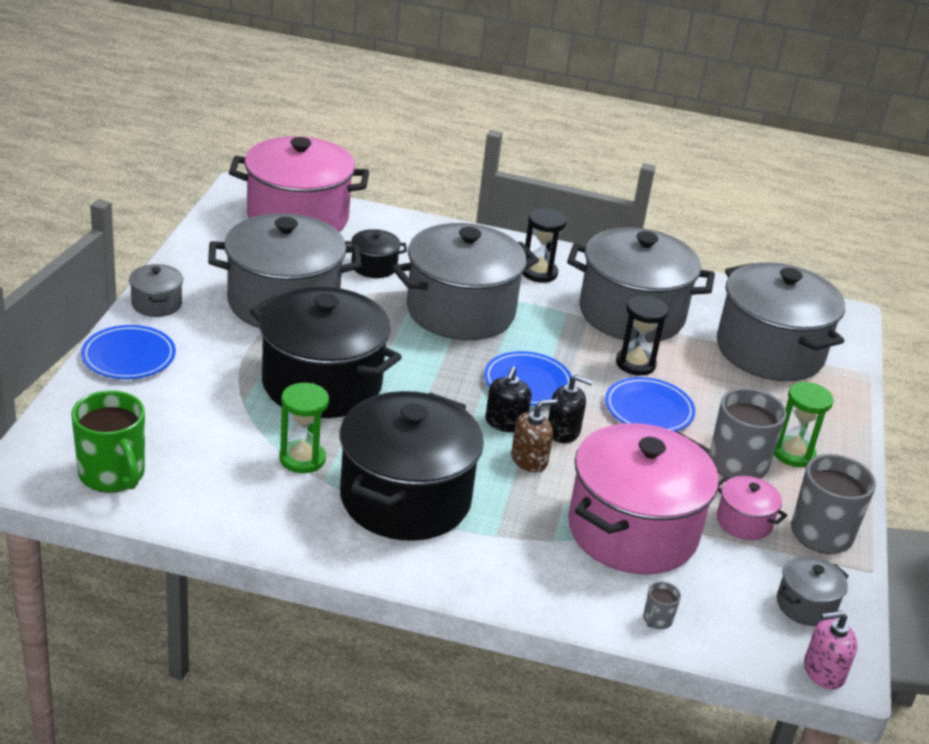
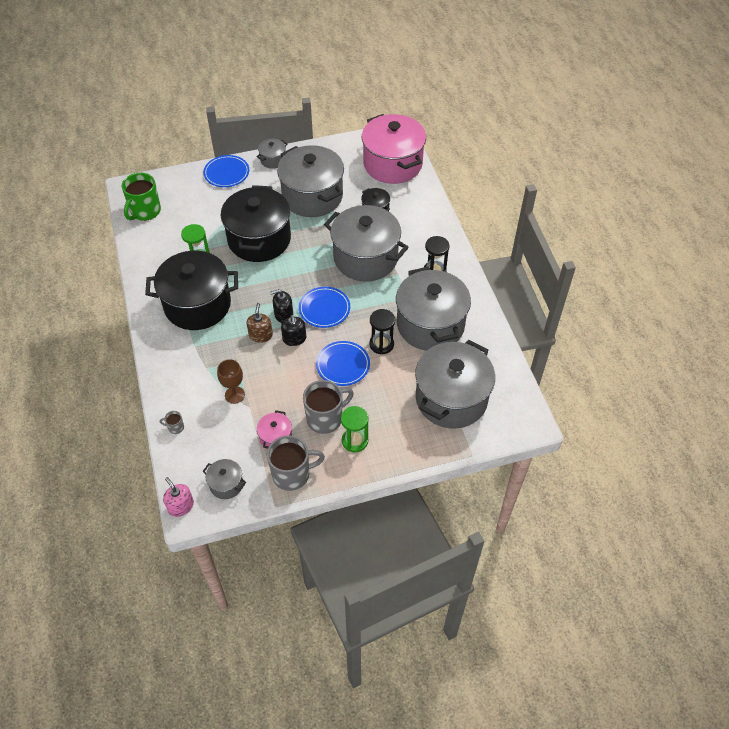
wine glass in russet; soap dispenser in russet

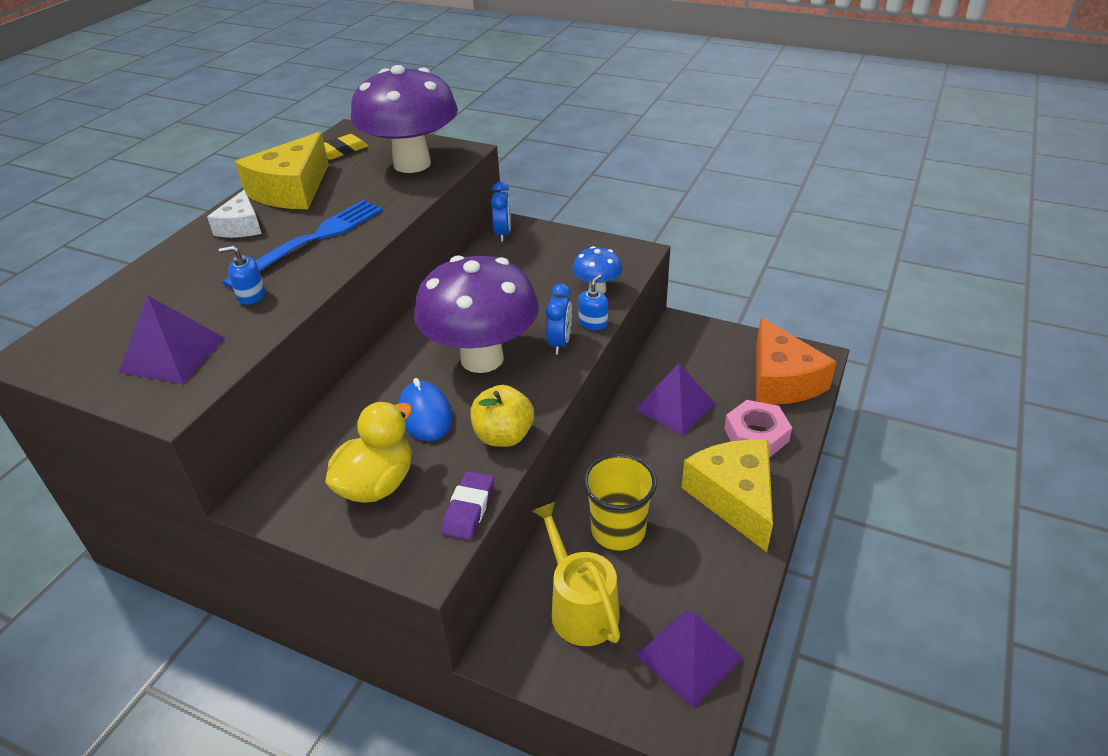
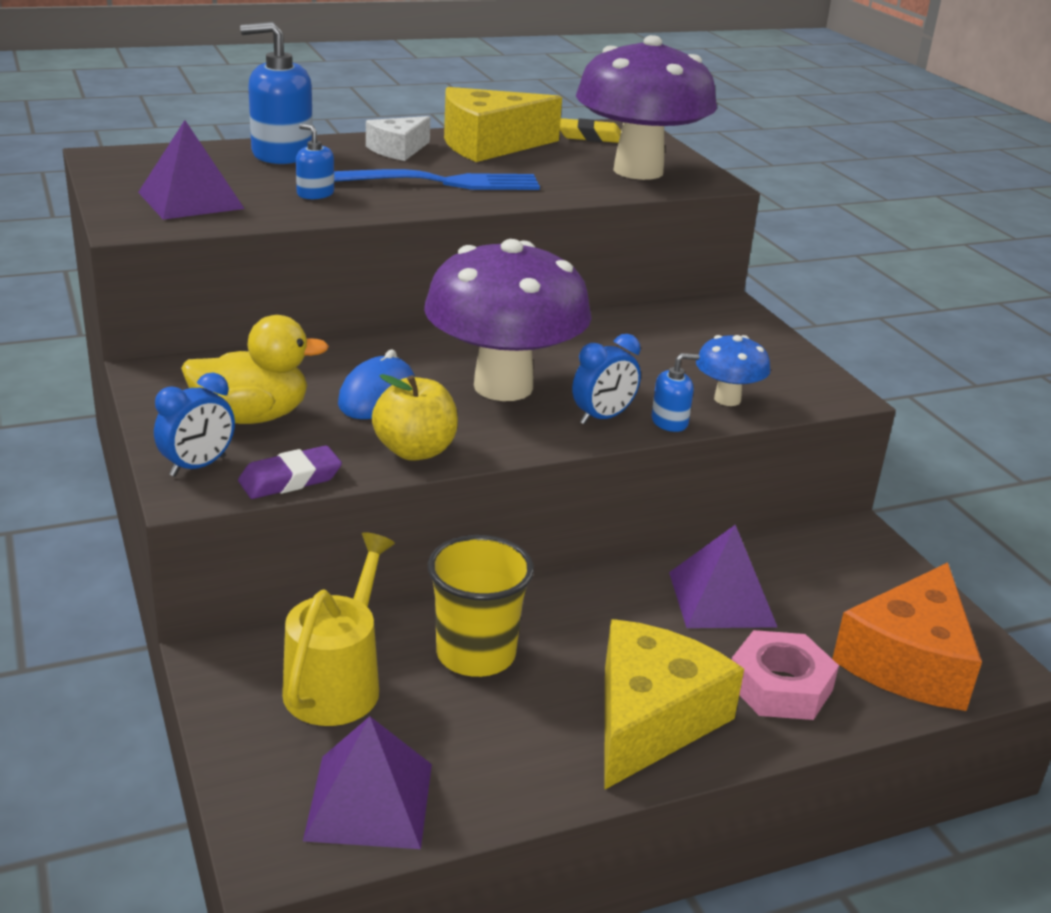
soap dispenser in royal blue (1st from left); alarm clock in royal blue (1st from left)

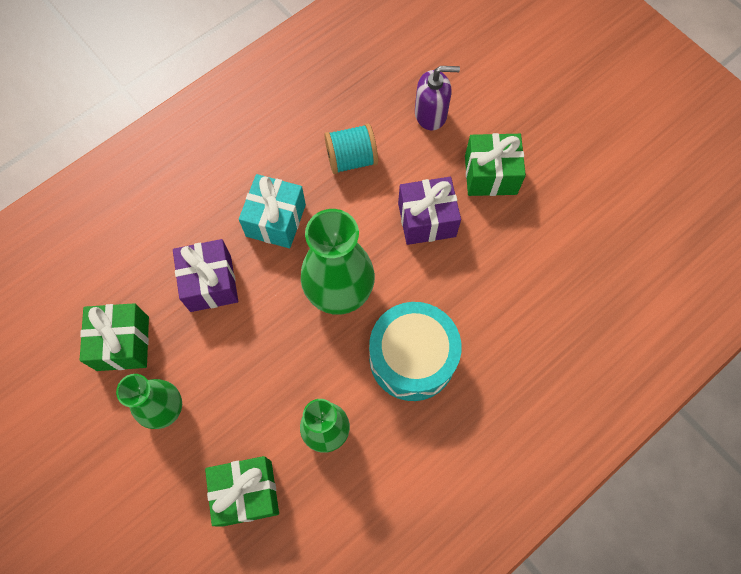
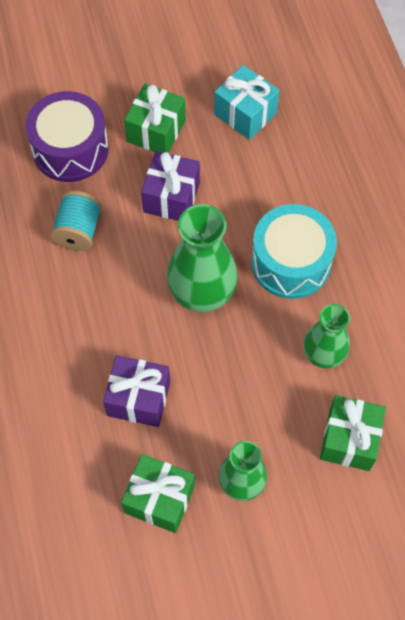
gift in turquoise; snare drum in purple

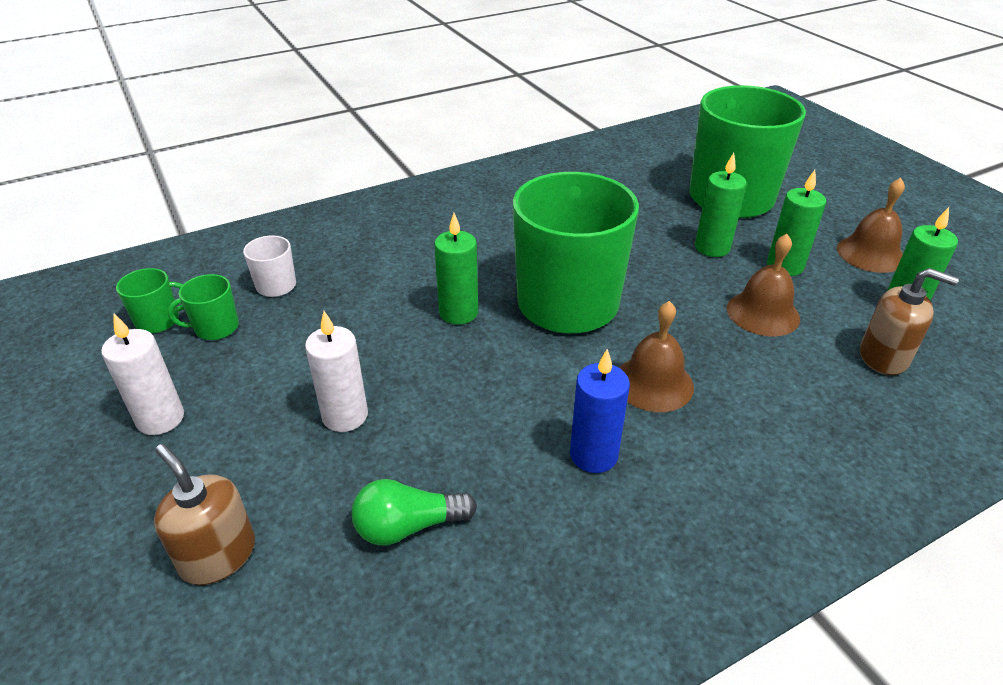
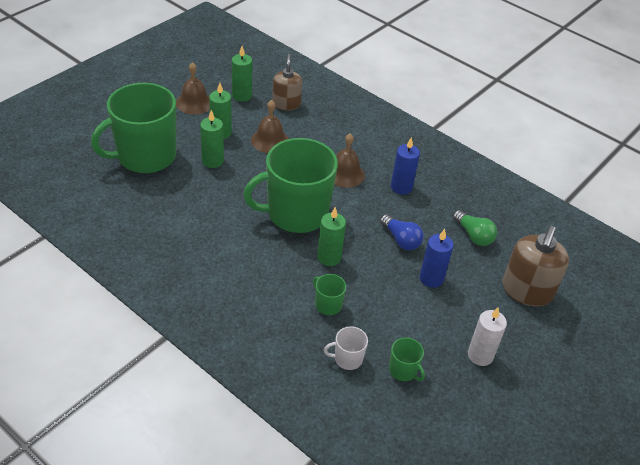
light bulb in royal blue; coffee mug in green (3rd from left); pillar candle in royal blue (2nd from left); soap dispenser in russet (2nd from left)

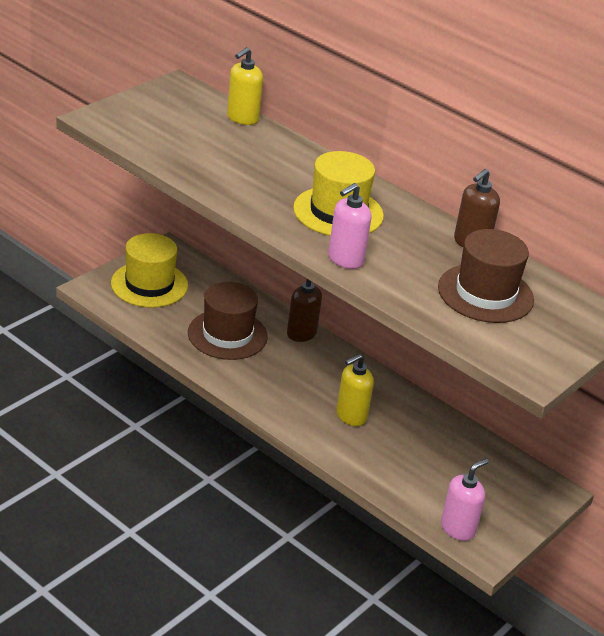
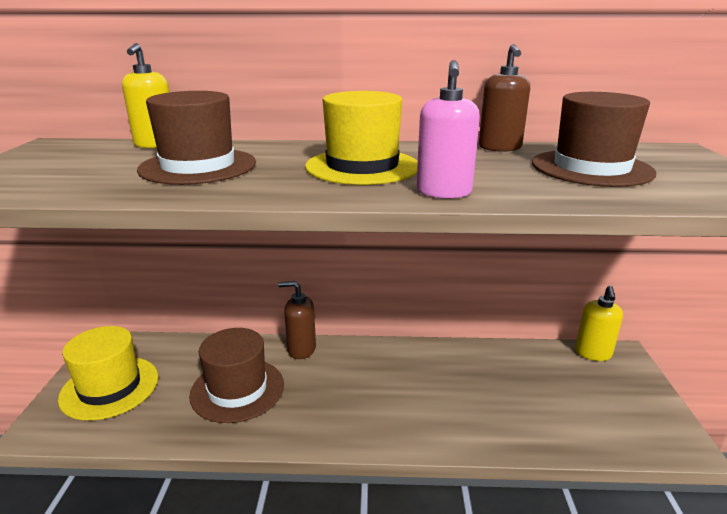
soap dispenser in pink (2nd from left in the first image); top hat in russet (1st from left); soap dispenser in bright yellow (2nd from left)

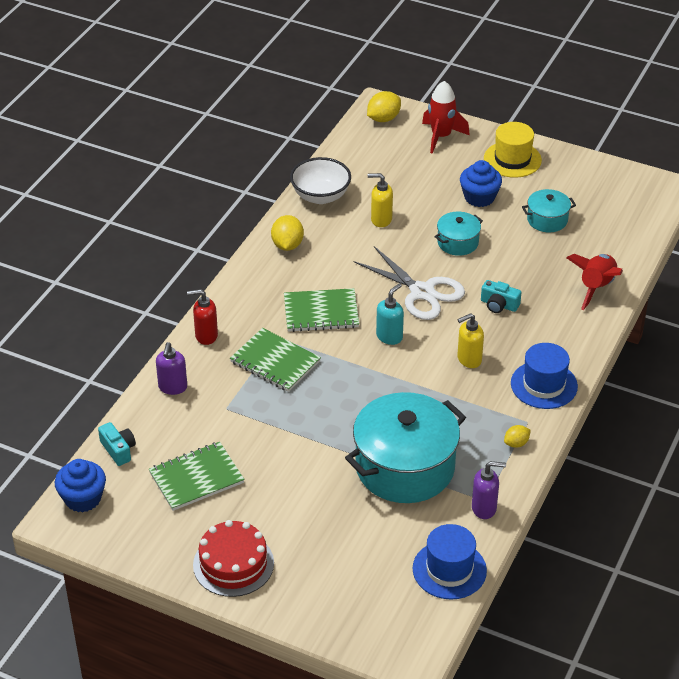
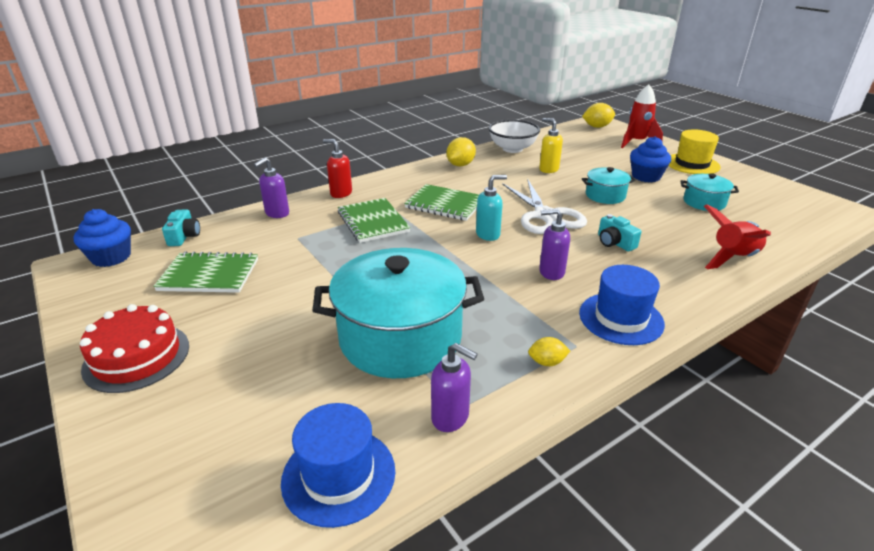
soap dispenser in purple (3rd from left)

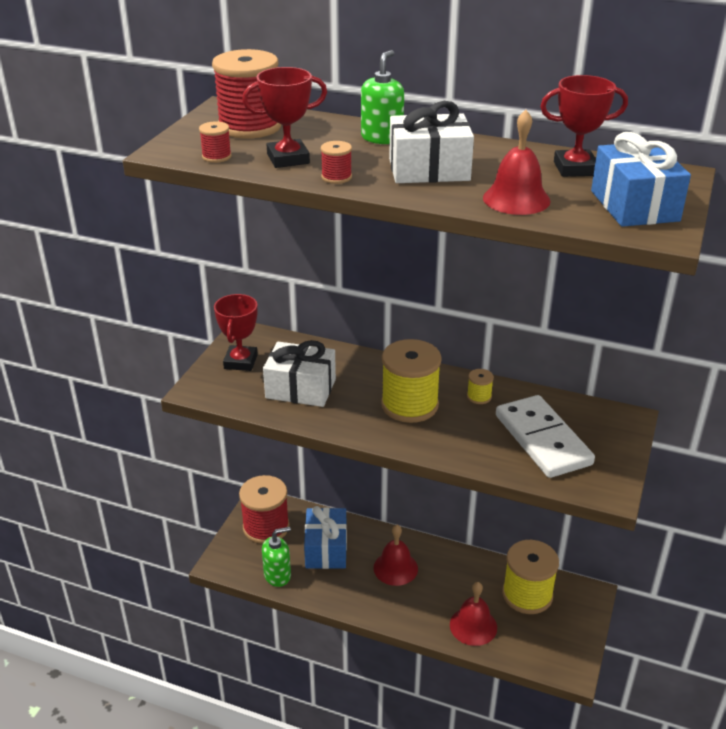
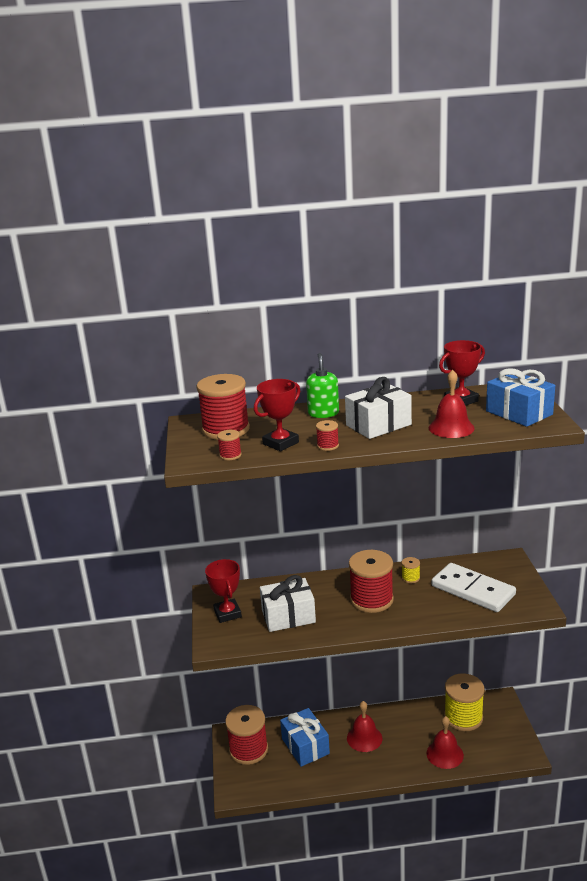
soap dispenser in green (1st from left in the first image); reel of thread in red (5th from left)

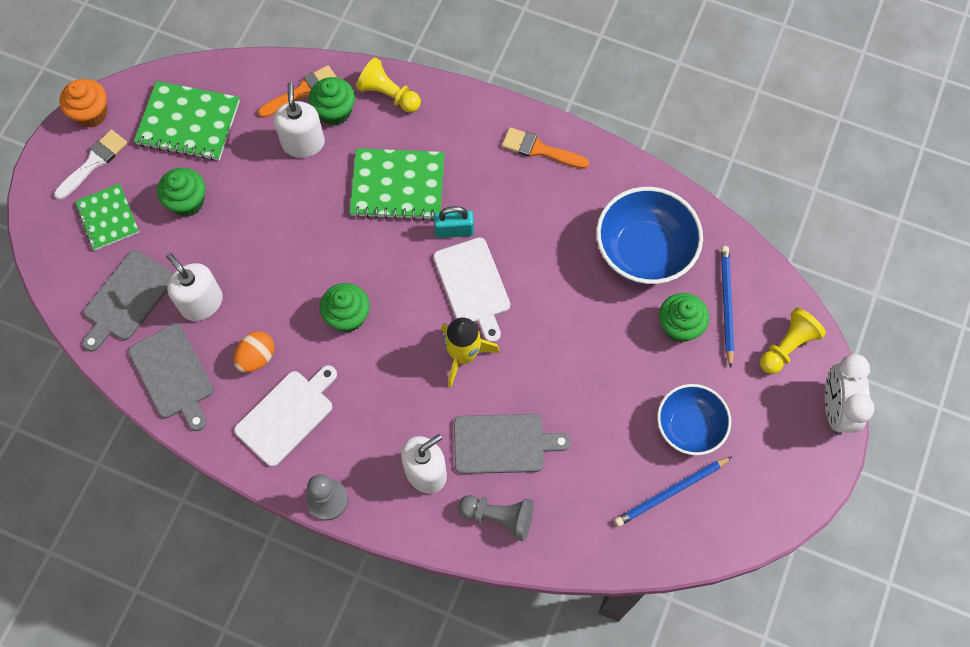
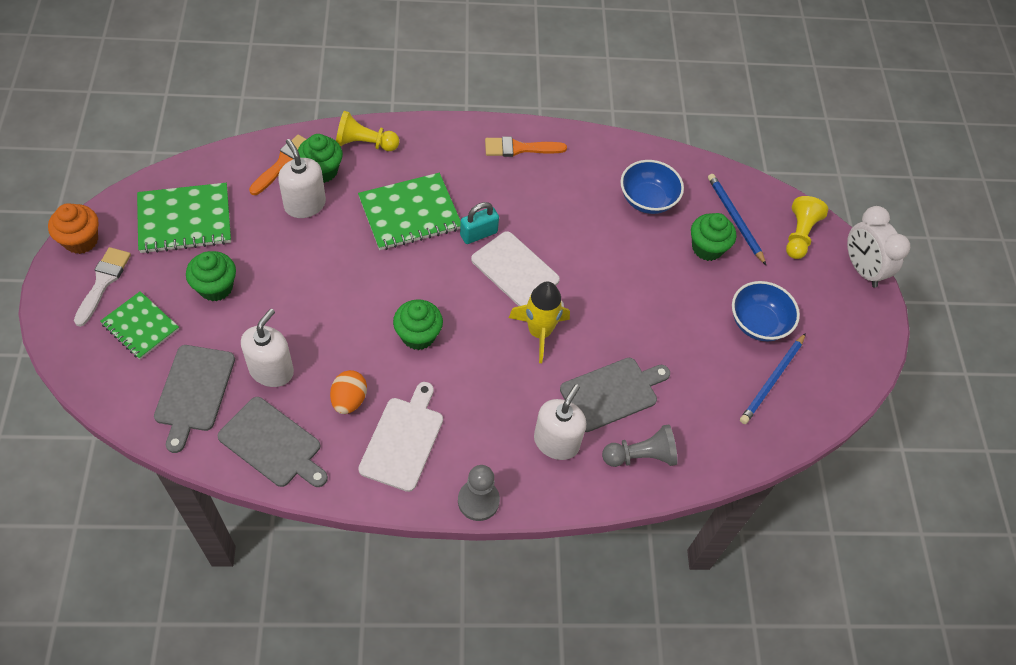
soap dispenser in white (1st from left); deep dish in royal blue (1st from left)

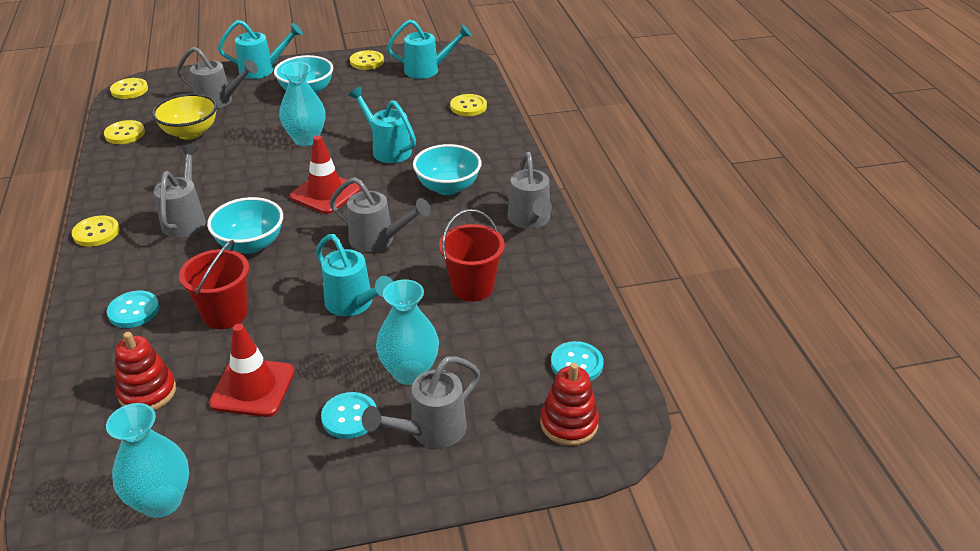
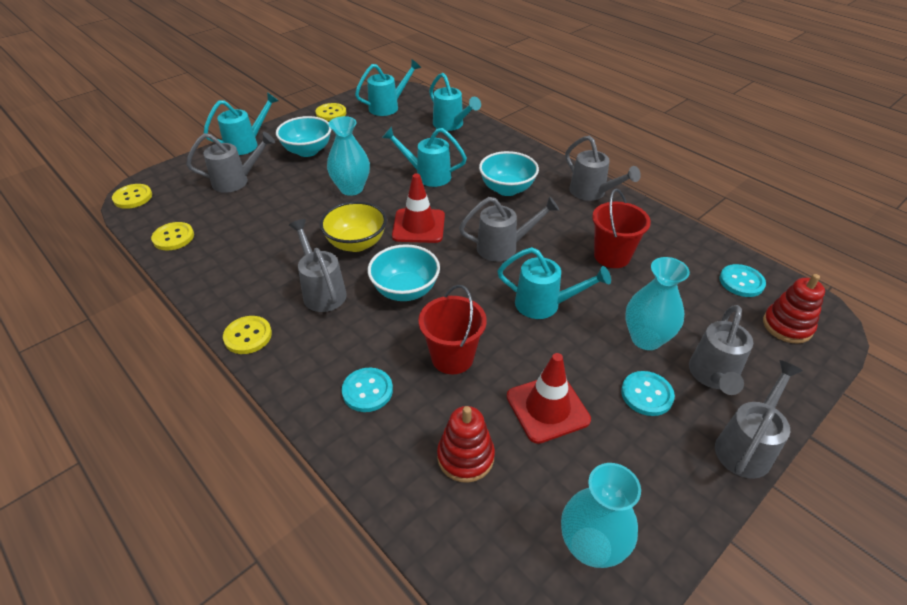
watering can in grey (6th from left); deep dish in bright yellow; watering can in turquoise (4th from left)

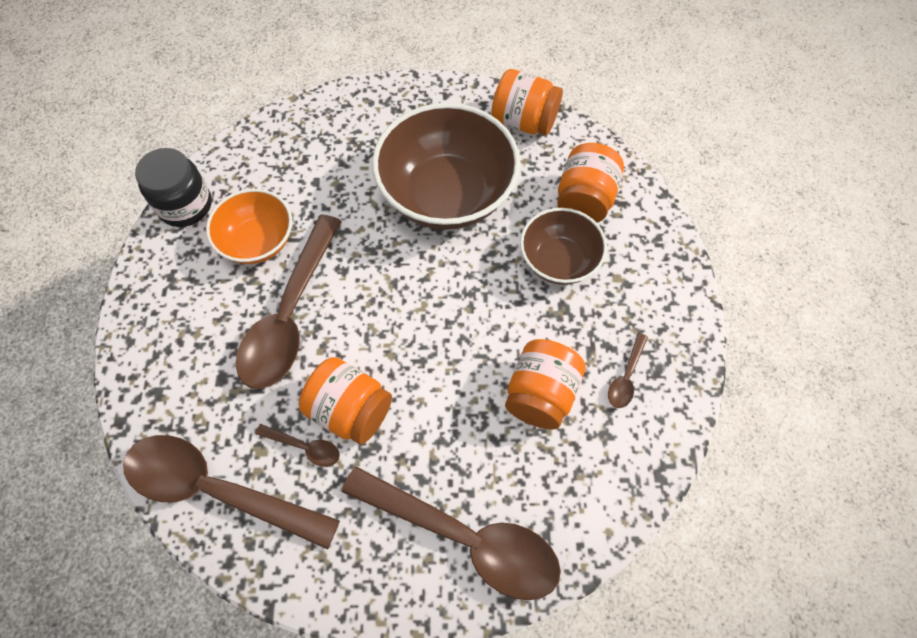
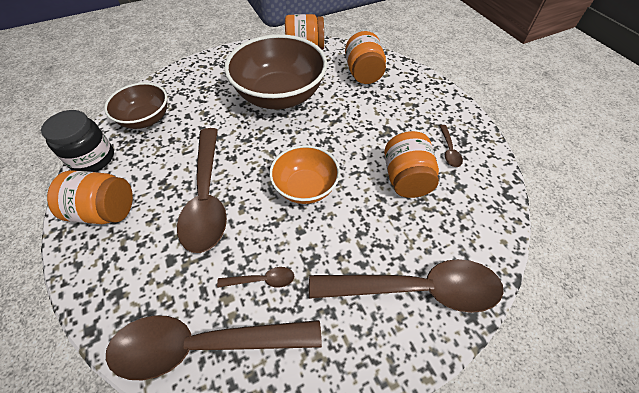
deep dish in bright orange; jar in bright orange (1st from left); deep dish in russet (1st from left)

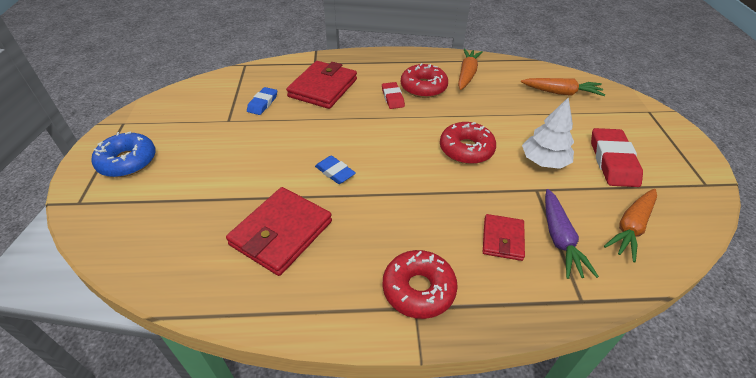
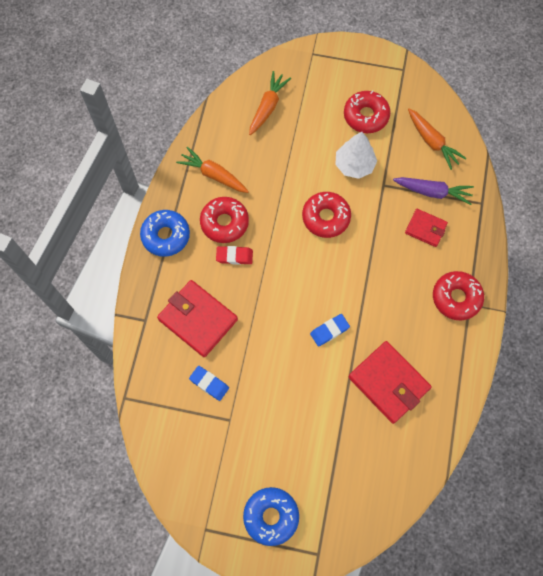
donut in royal blue (1st from left); donut in red (3rd from left)

